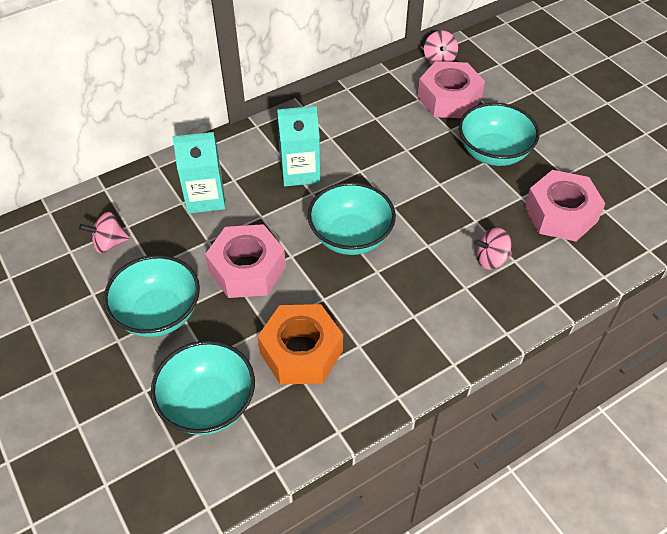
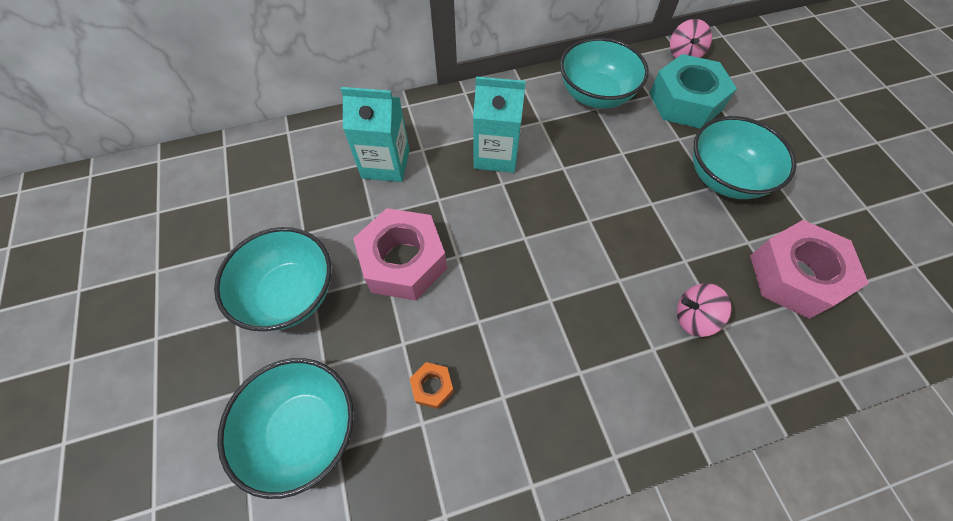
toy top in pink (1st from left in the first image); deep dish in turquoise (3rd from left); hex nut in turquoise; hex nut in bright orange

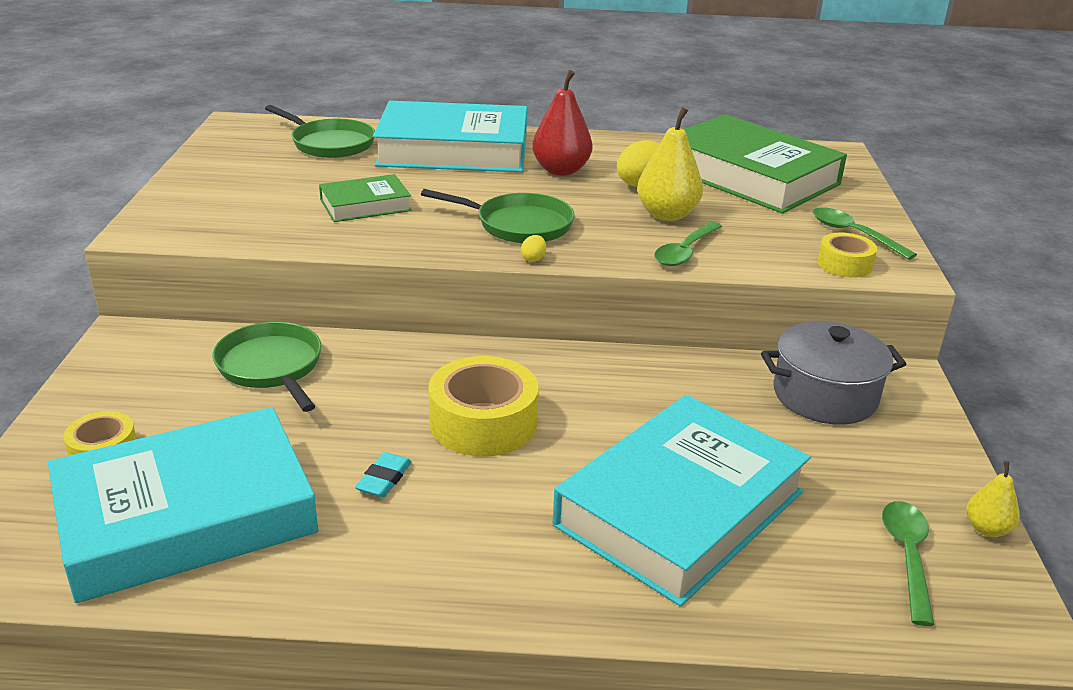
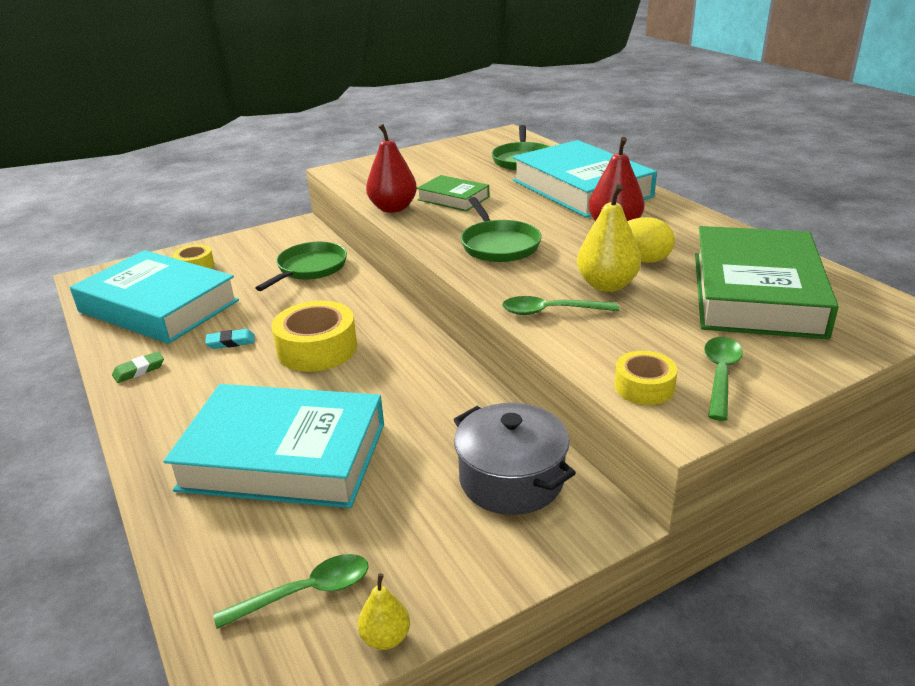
toy egg in bright yellow (1st from left in the first image); gum eraser in green; pear in red (1st from left)

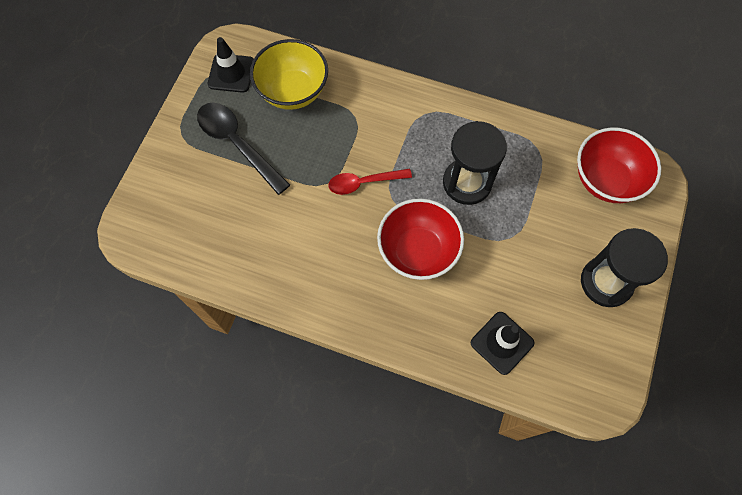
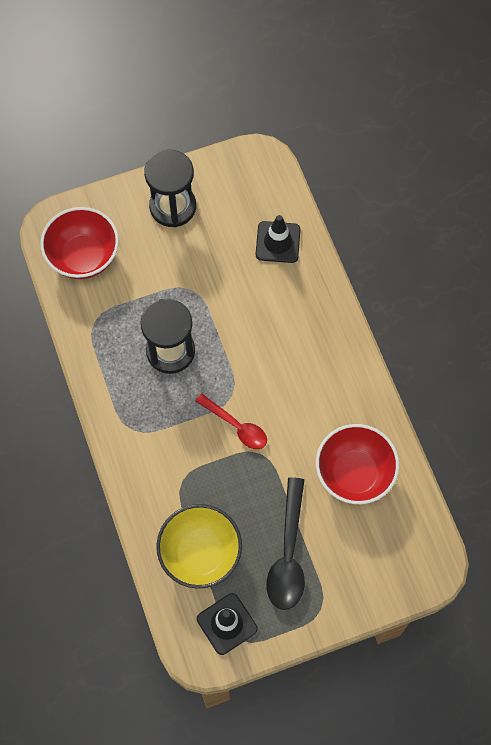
deep dish in red (2nd from left)

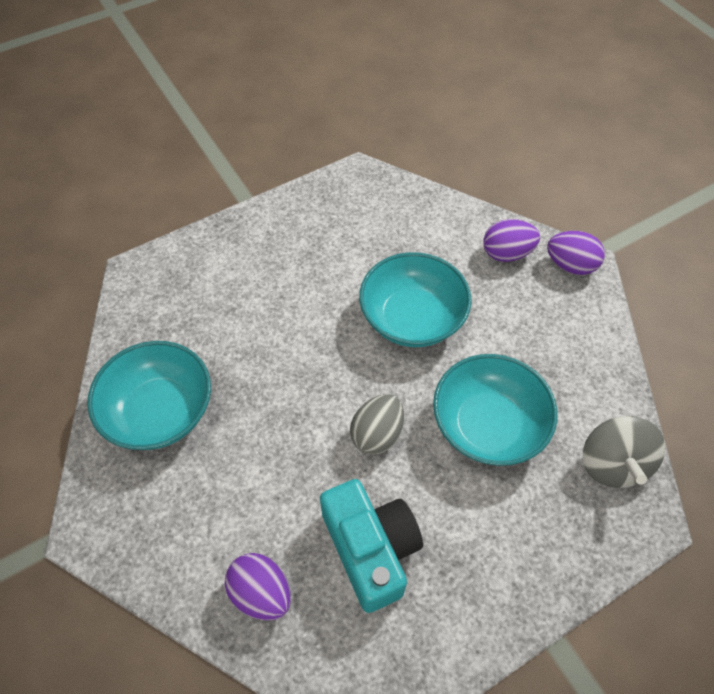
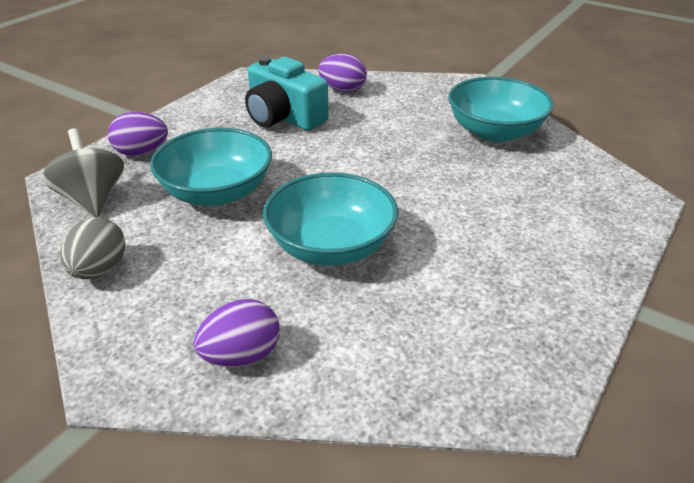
toy egg in grey; toy egg in purple (1st from left)

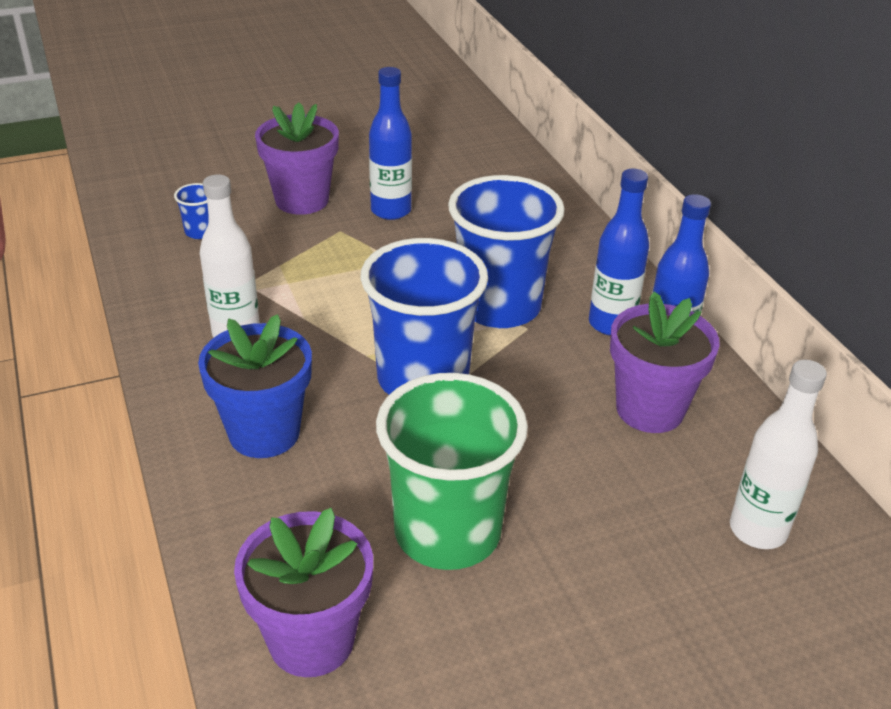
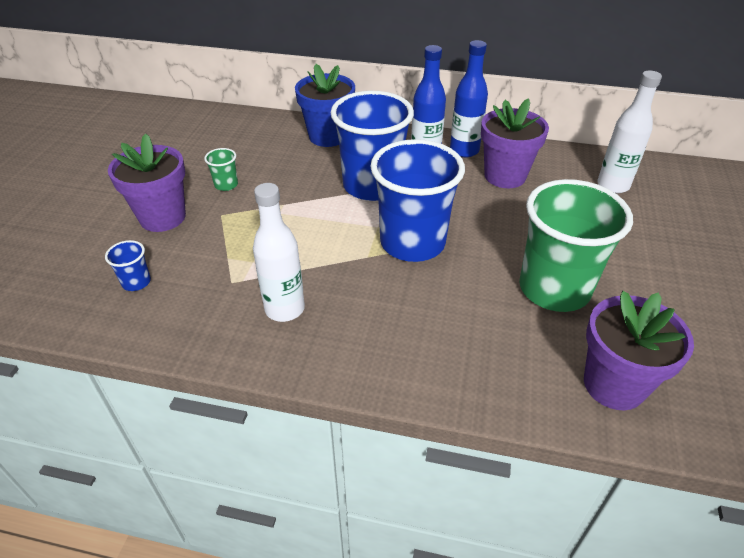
potted plant in royal blue; cup in green (1st from left)

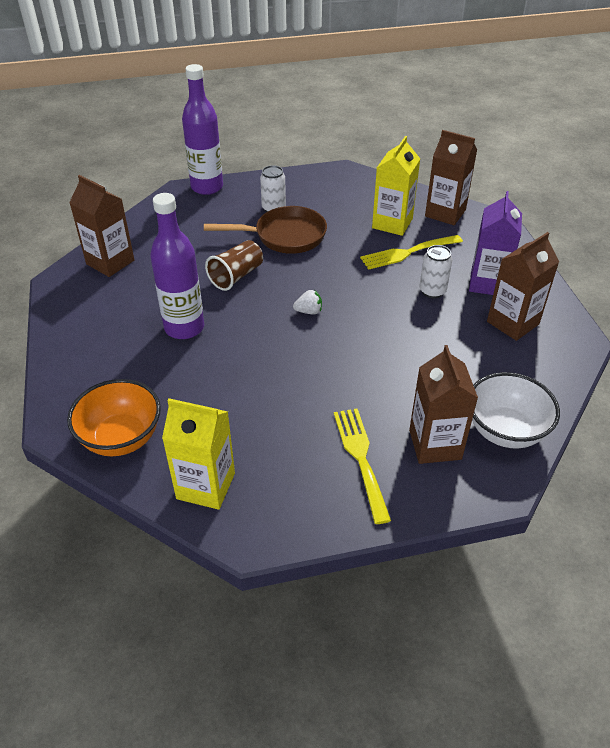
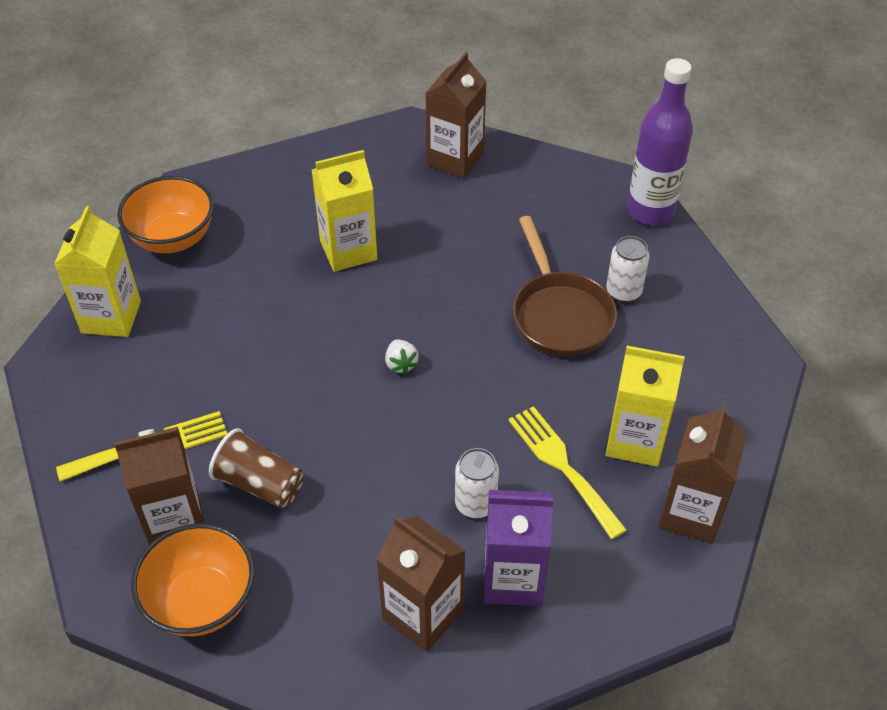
cup in russet; juice carton in bright yellow (2nd from left); deep dish in bright orange (2nd from left)

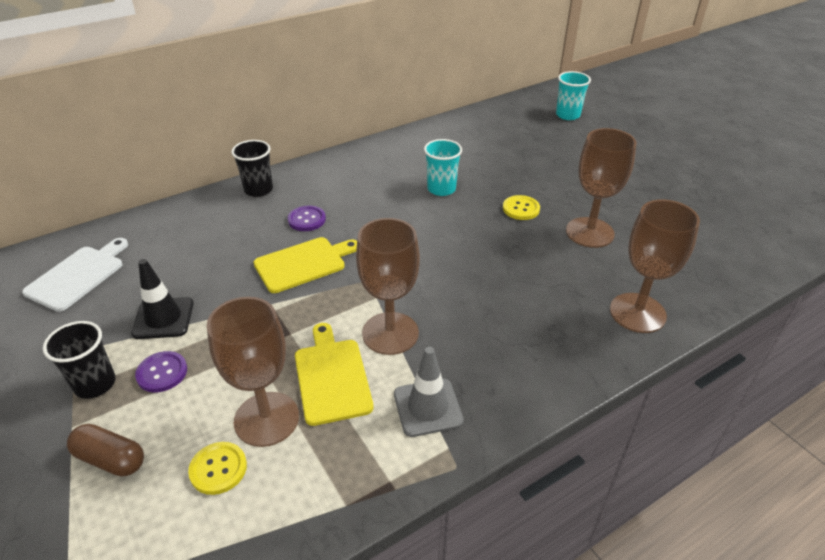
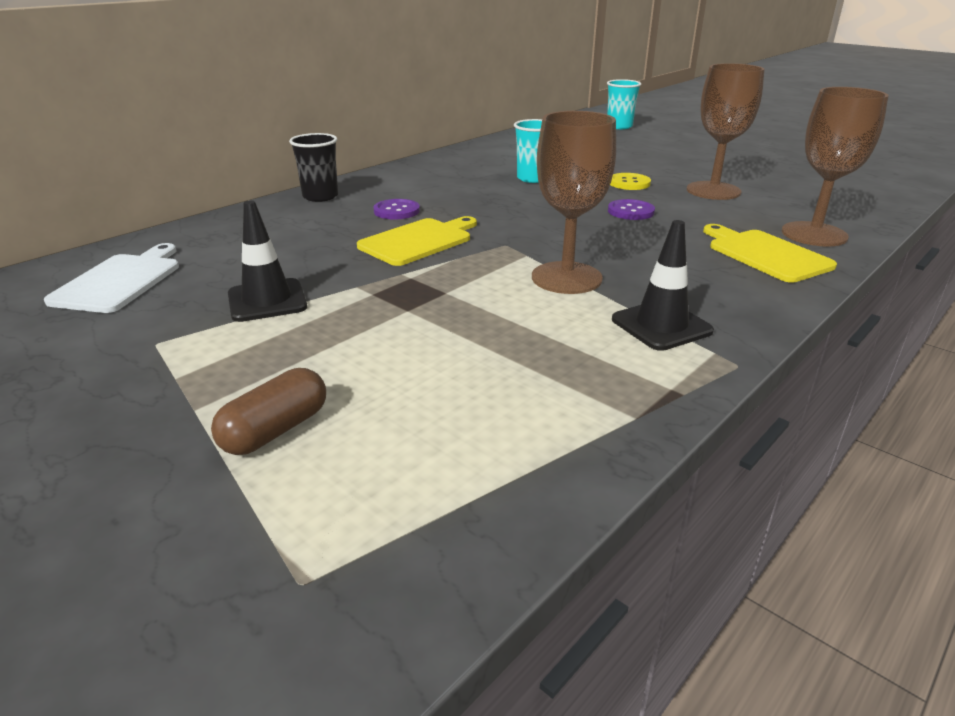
cup in black (1st from left in the first image); shirt button in bright yellow (1st from left in the first image); wine glass in russet (1st from left in the first image); shirt button in purple (2nd from left); bread board in bright yellow (2nd from left); traffic cone in black (2nd from left); pill in russet

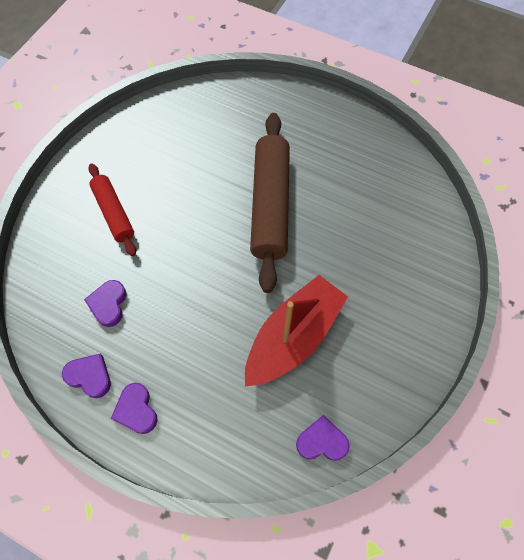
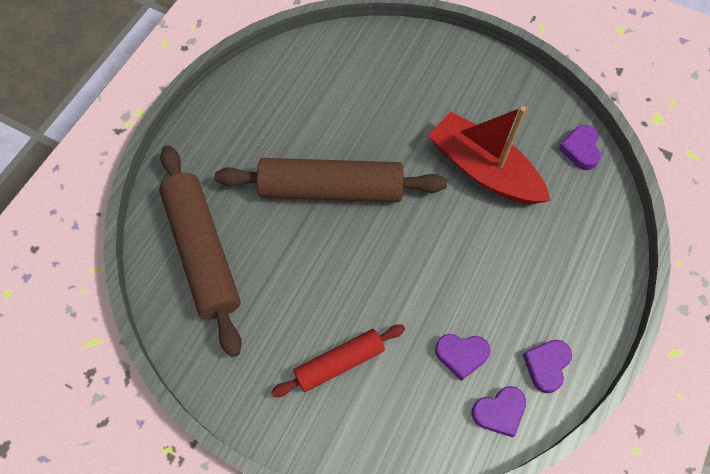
pastry roller in russet (1st from left); love heart in purple (2nd from left)

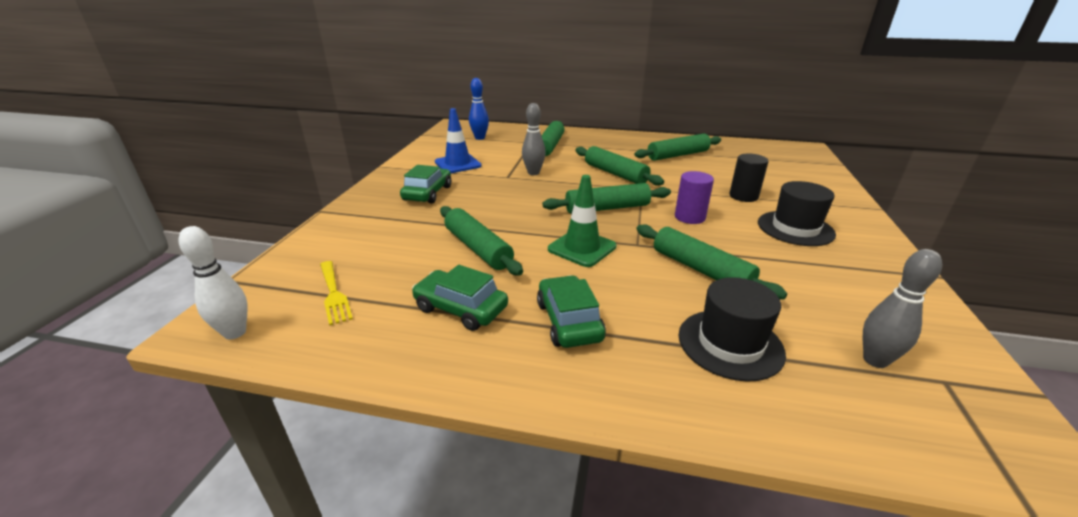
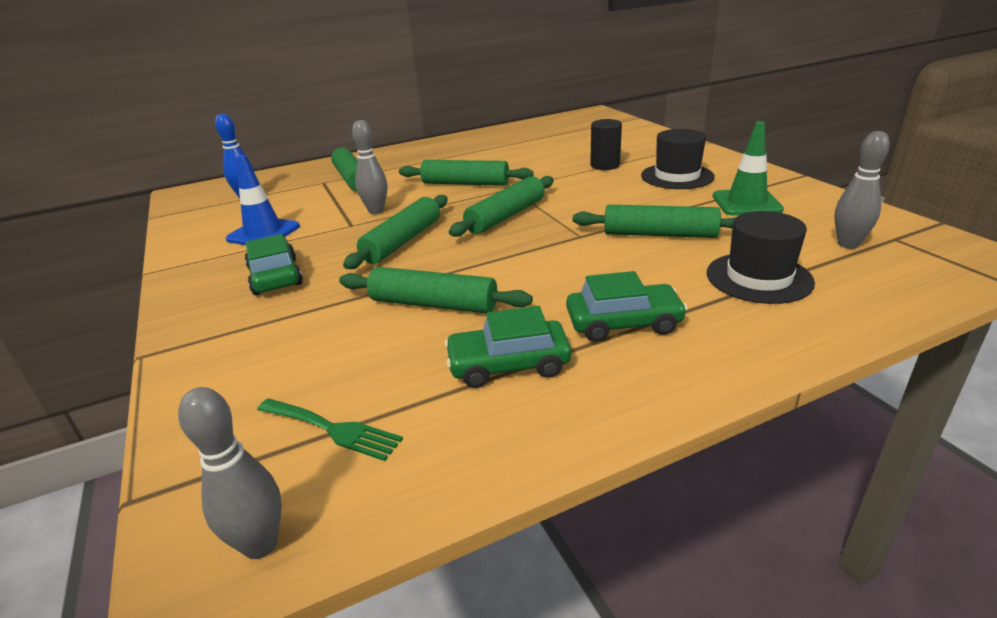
cylinder in purple; traffic cone in green; pastry roller in green (2nd from left); skittle in grey (1st from left); fork in green; automobile in green (3rd from left)

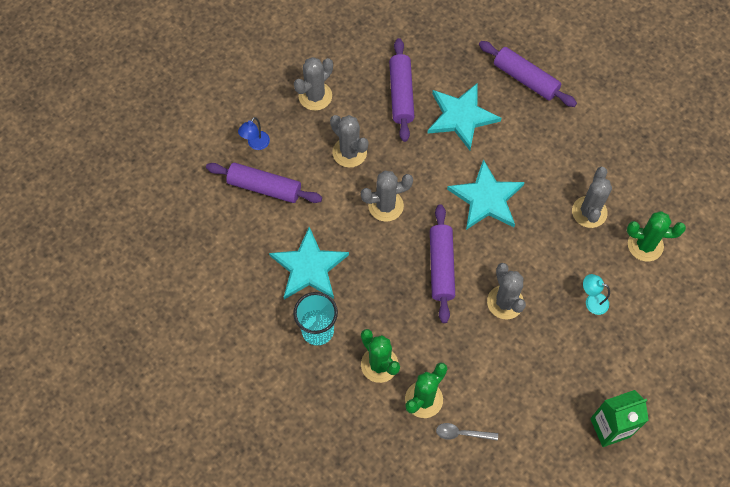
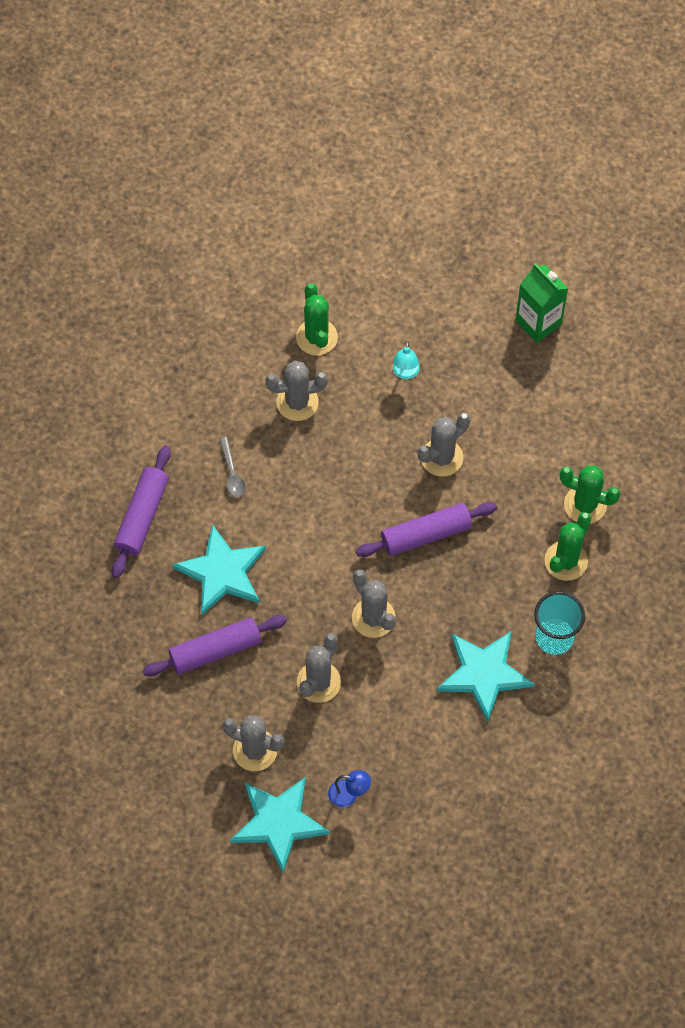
pastry roller in purple (1st from left in the first image); teaspoon in grey; star shape in turquoise (2nd from left)

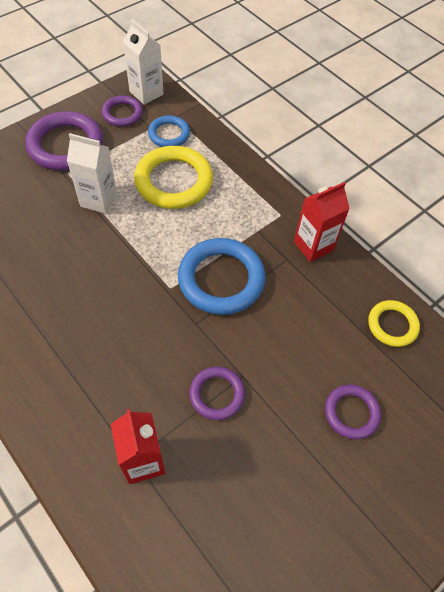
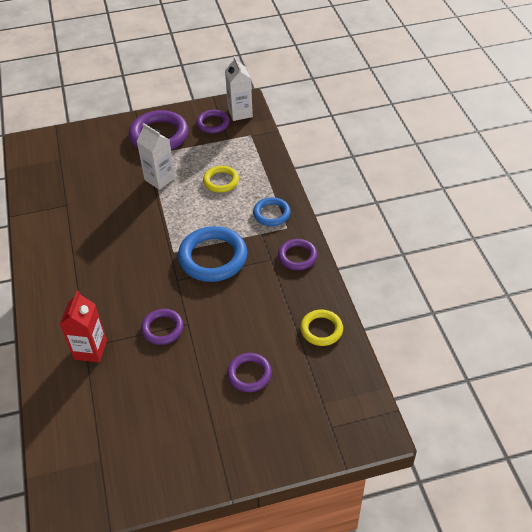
ring in royal blue (2nd from left); ring in purple (5th from left); ring in bright yellow (1st from left)

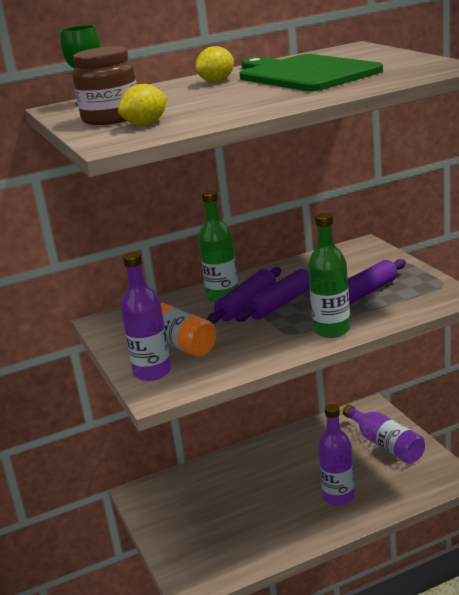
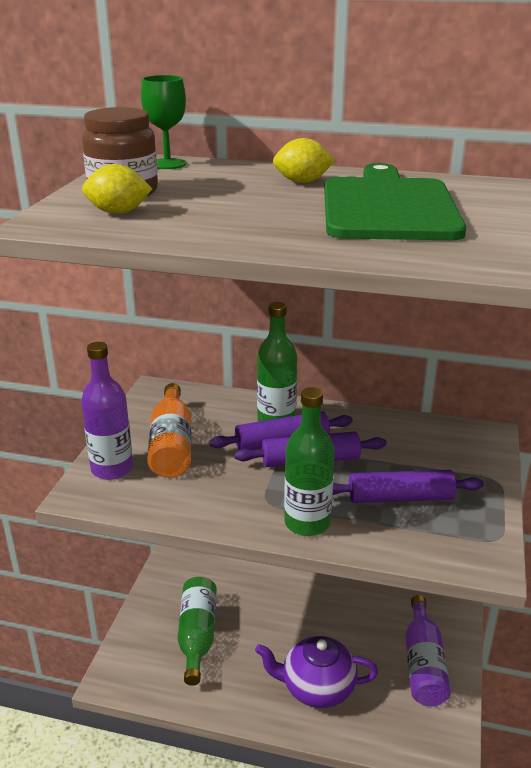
flask in green (1st from left); teapot in purple

